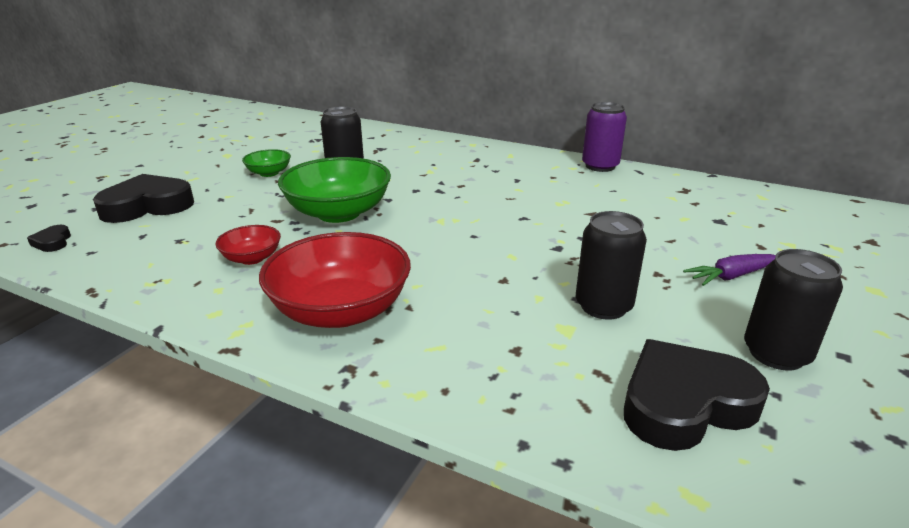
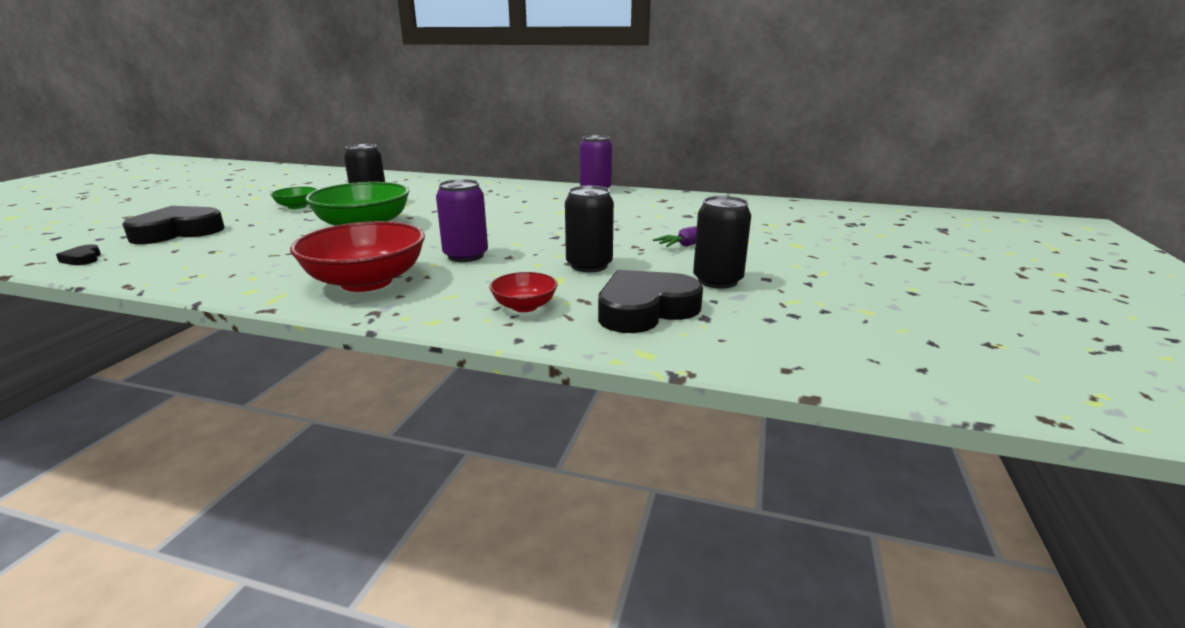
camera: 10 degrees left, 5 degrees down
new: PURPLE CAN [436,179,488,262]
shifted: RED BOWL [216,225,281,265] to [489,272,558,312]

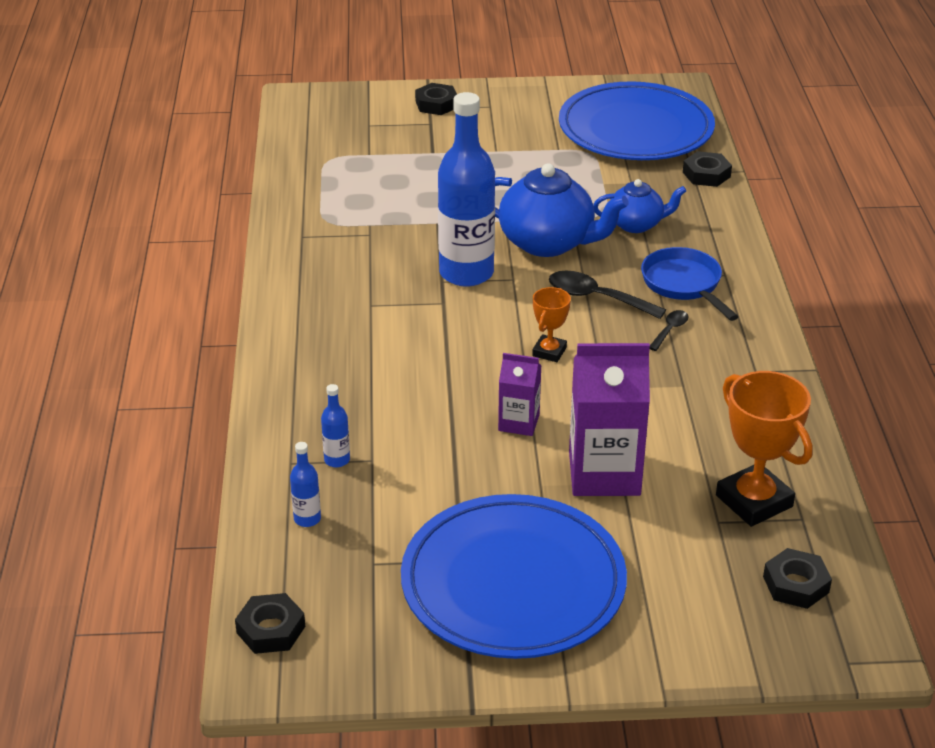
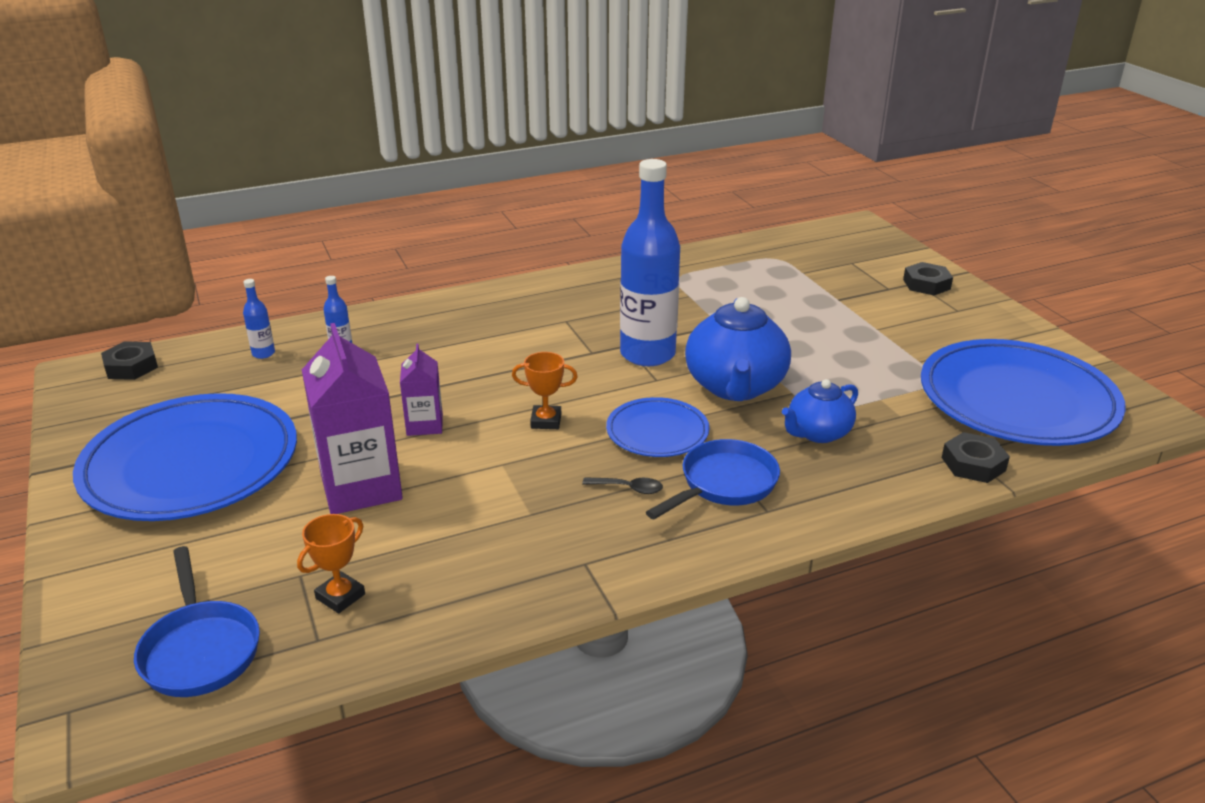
camera: 70 degrees right, 5 degrees down
swapped: BLACK SPOON [549,271,666,319] to BLUE PLATE [606,397,710,457]; BLACK NUT [763,548,832,609] to BLUE PAN [134,546,260,697]
rotated: BLUE TEAPOT [593,179,686,233] = [782,379,858,443] 75 degrees clockwise
scaled: ORANGE TROPHY [716,371,813,527] = [297,514,365,613] x0.55

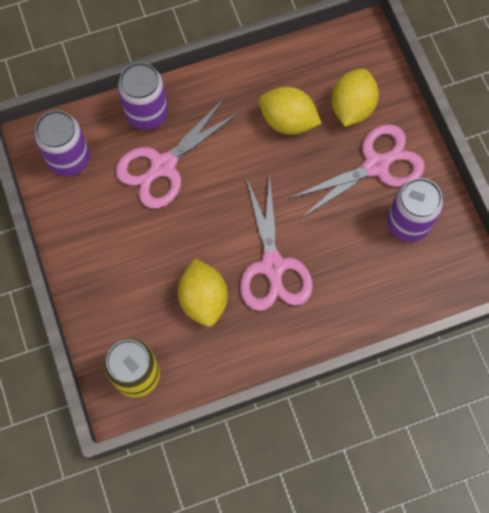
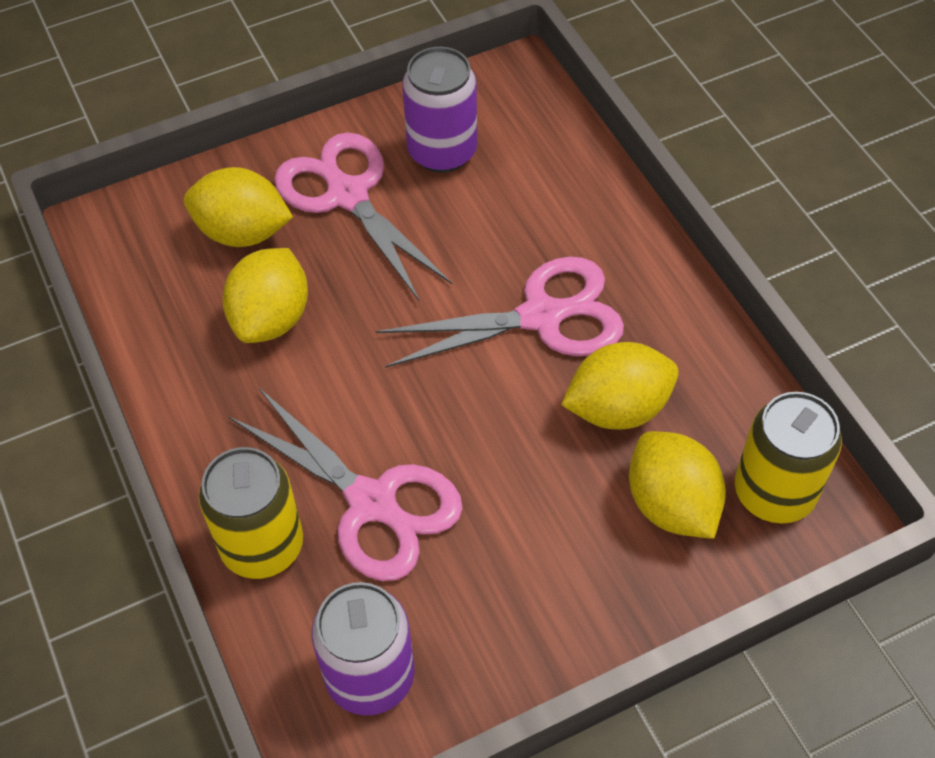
camera: 95 degrees left, 15 degrees down
new: YELLOW LEMON [629,431,726,539]
repainted: PURPLE CAN [118,62,168,130] to YELLOW CAN [199,447,303,579]

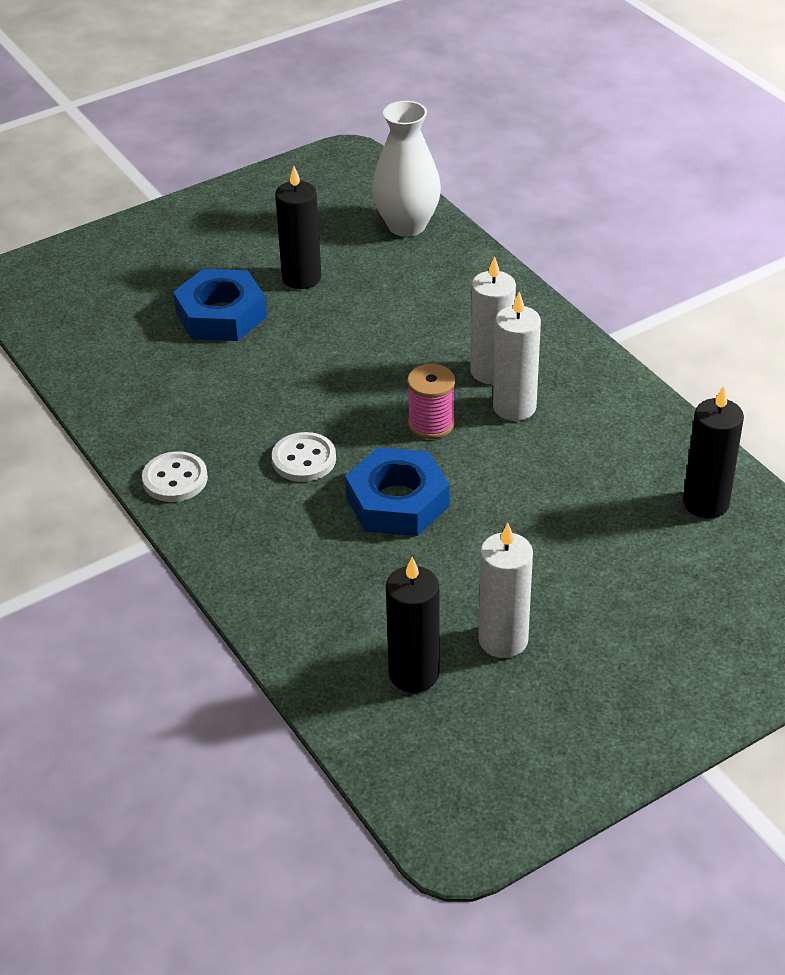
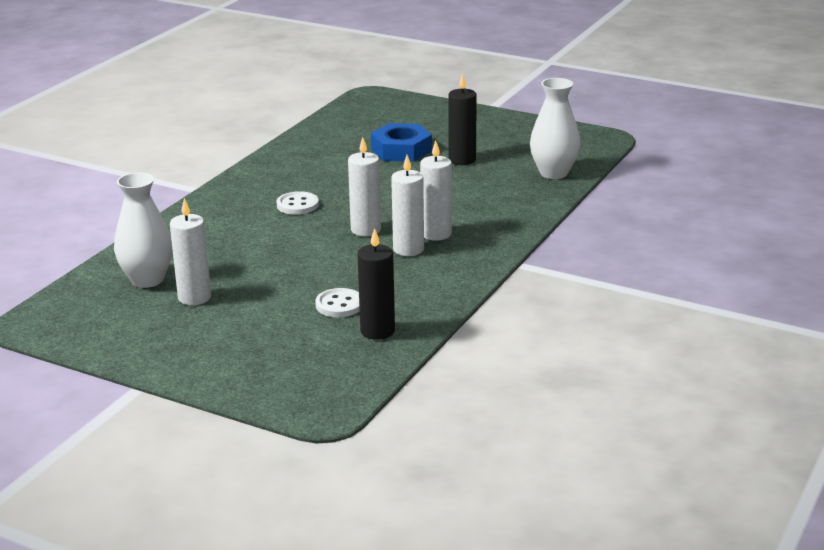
camera: 60 degrees right, 15 degrees down
gone: BLUE NUT [345,447,450,536]
shifted: WHITE BUTTON [142,451,208,502] to [315,288,360,317]
swapped: BLACK CANDLE [386,557,440,693] to WHITE VASE [114,172,173,288]; PINK SPOOL [407,364,455,439] to WHITE CANDLE [348,137,381,236]

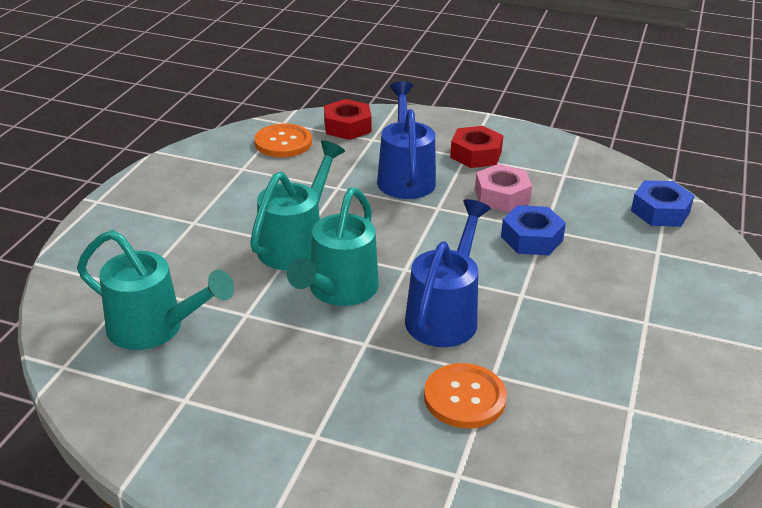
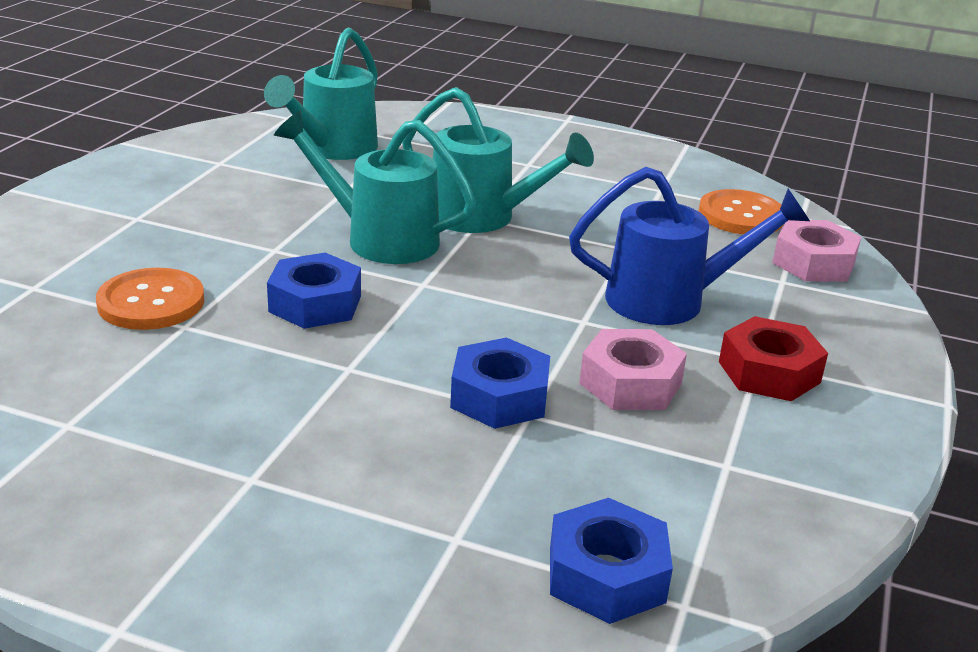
camera: 90 degrees right, 5 degrees down
swapped: BLUE WATERING CAN [405,199,491,347] to BLUE NUT [267,253,361,329]
repainted: RED NUT [324,99,372,140] to PINK NUT [772,220,861,281]

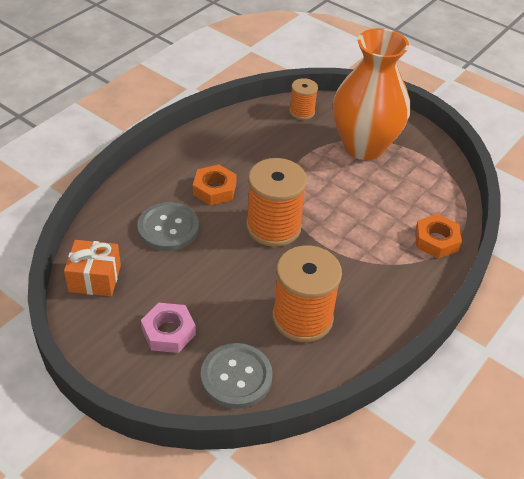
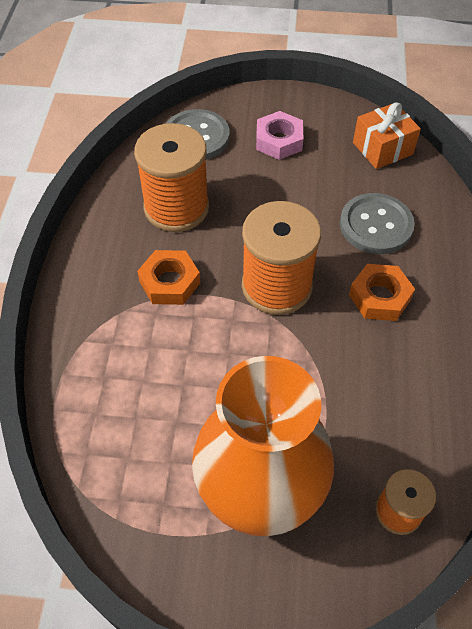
camera: 150 degrees right, 10 degrees up
shifted: ORANGE NUT [415,214,462,259] to [137,250,200,305]

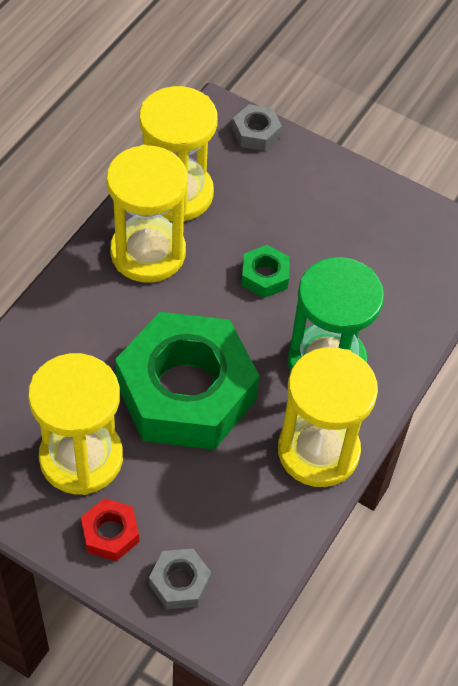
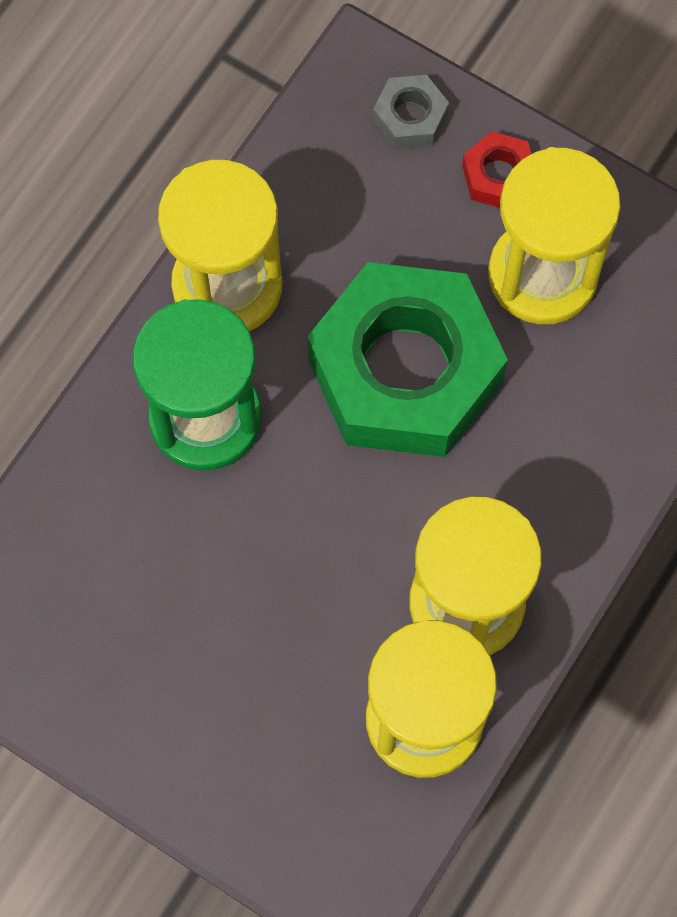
camera: 175 degrees left, 15 degrees up
gone: GREY NUT [232,104,282,151]; GREEN NUT [242,245,290,298]

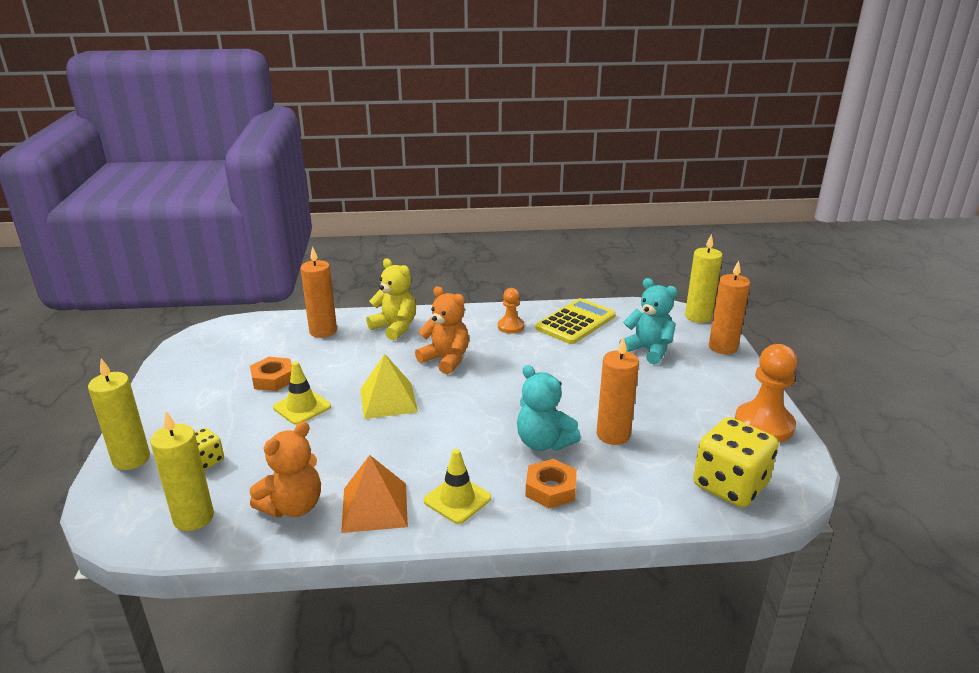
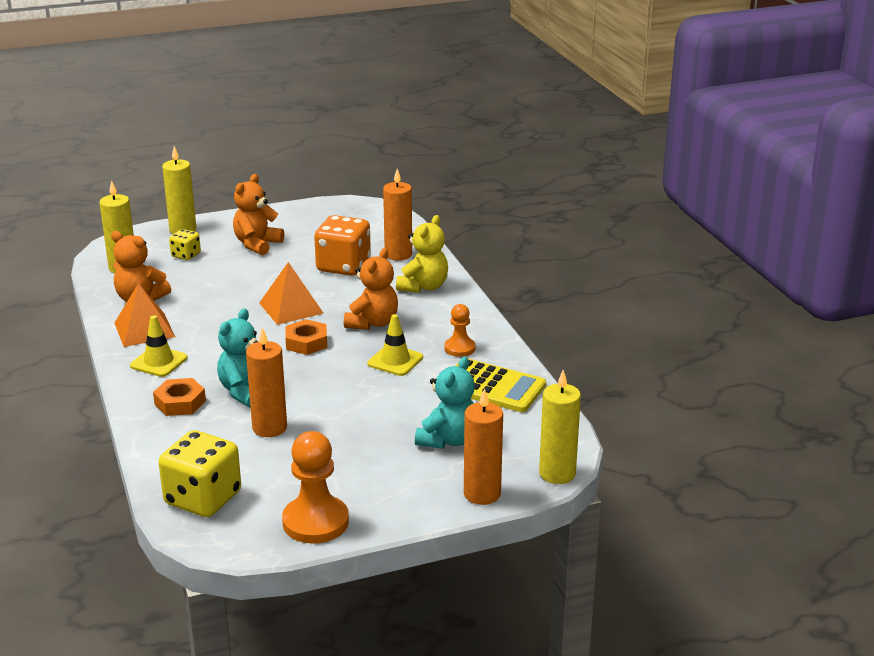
camera: 75 degrees right, 0 degrees up
new: ORANGE TEDDY BEAR [233,174,284,255]; ORANGE DICE [314,215,371,276]
shifted: ORANGE NUT [250,357,292,391] to [285,319,327,355]; YELLOW TRAFFIC CONE [273,362,331,425] to [367,314,423,376]
repainted: YELLOW PYRAMID [360,354,418,419] to ORANGE PYRAMID [259,262,324,325]

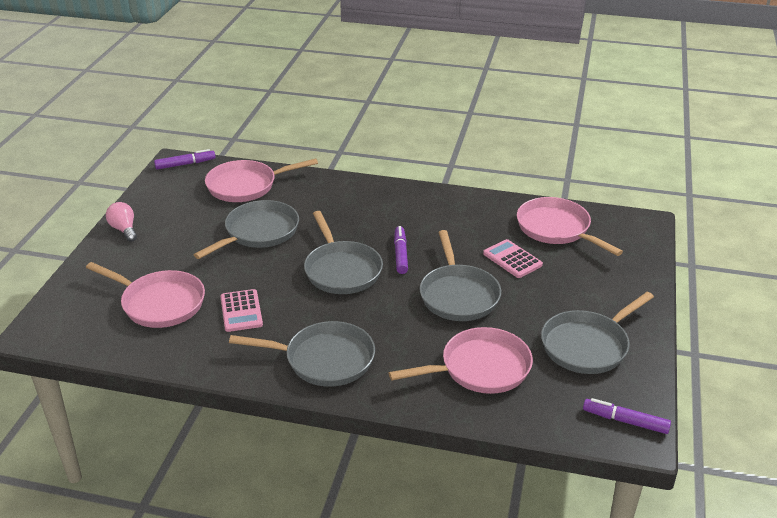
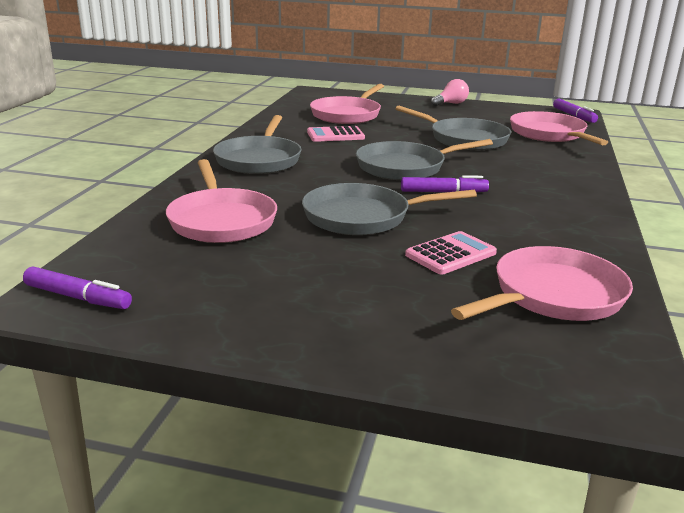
camera: 90 degrees right, 10 degrees down
gone: GREY PAN [541,292,654,374]
rotated: PURPLE MARKER [583,398,671,434] = [23,266,132,309] 90 degrees clockwise

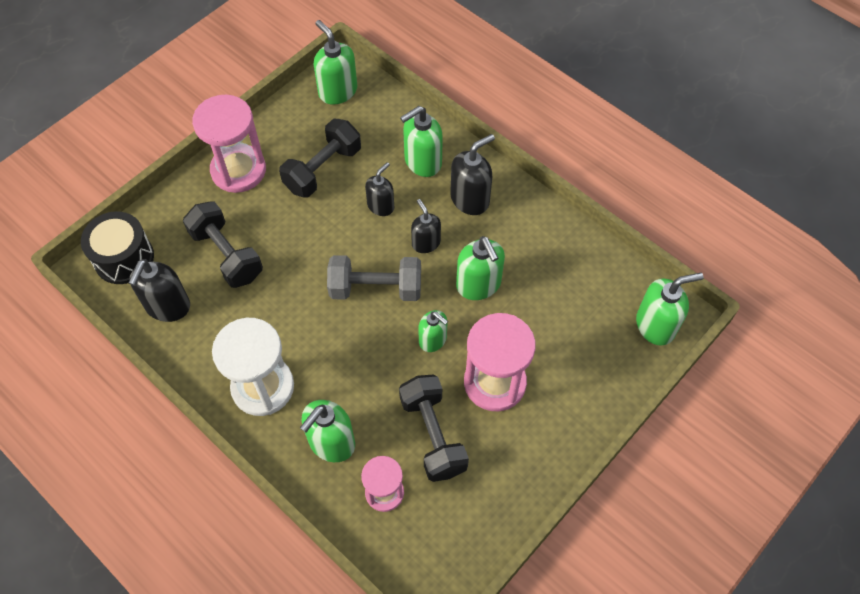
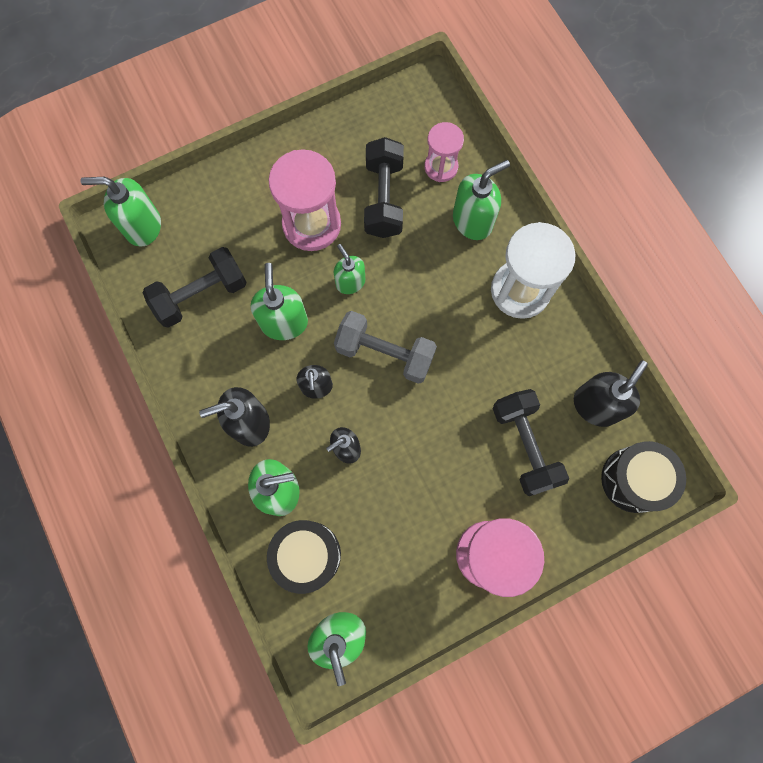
camera: 160 degrees left, 15 degrees up
new: BLACK DRUM [267,520,341,594]
shifted: BLACK DUMBBELL [279,119,361,198] to [143,247,247,328]

